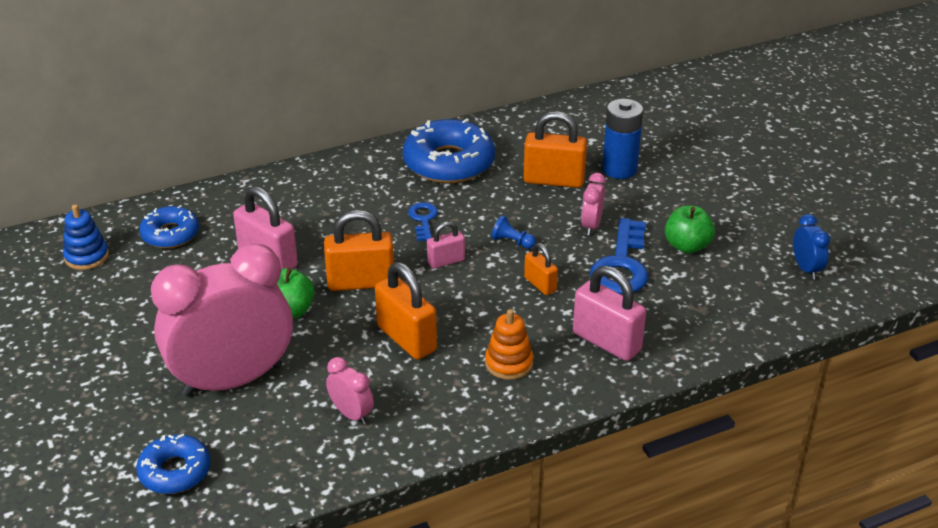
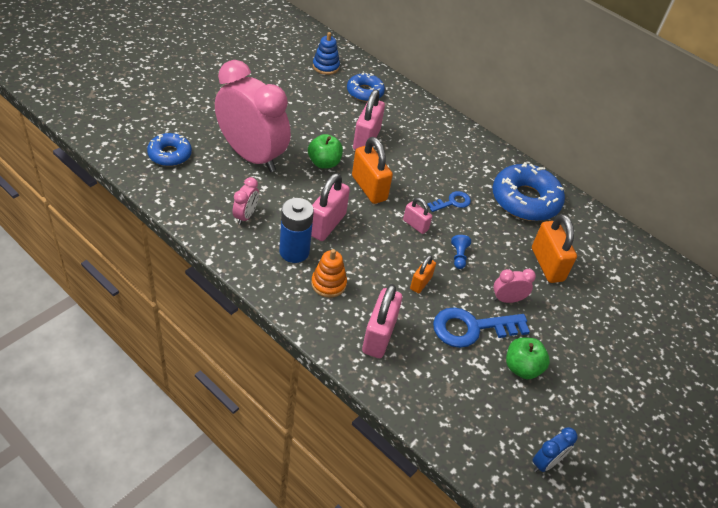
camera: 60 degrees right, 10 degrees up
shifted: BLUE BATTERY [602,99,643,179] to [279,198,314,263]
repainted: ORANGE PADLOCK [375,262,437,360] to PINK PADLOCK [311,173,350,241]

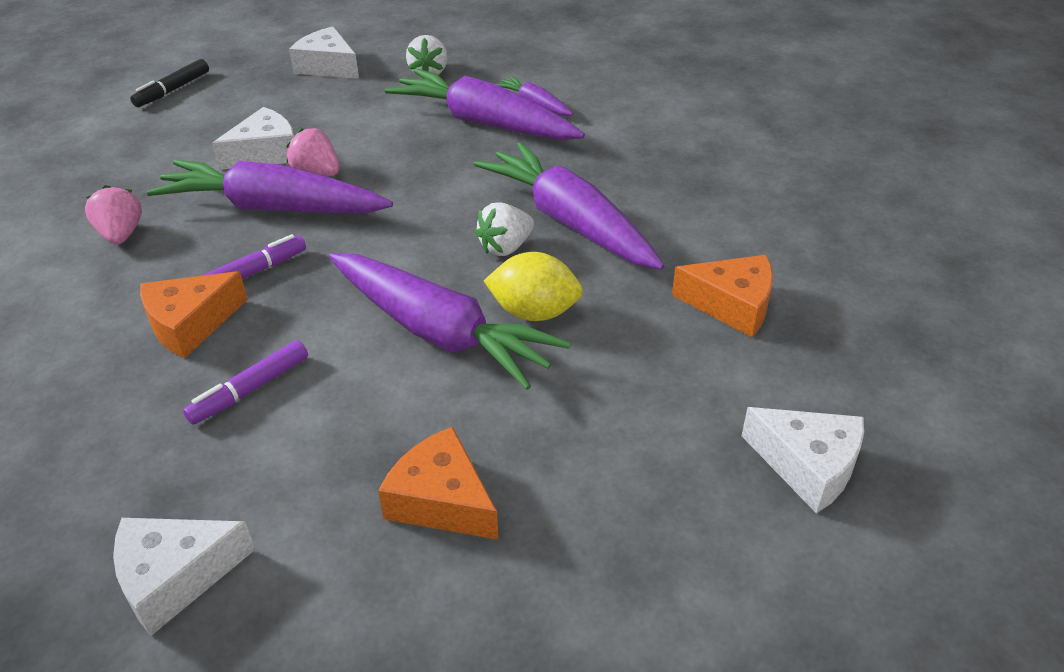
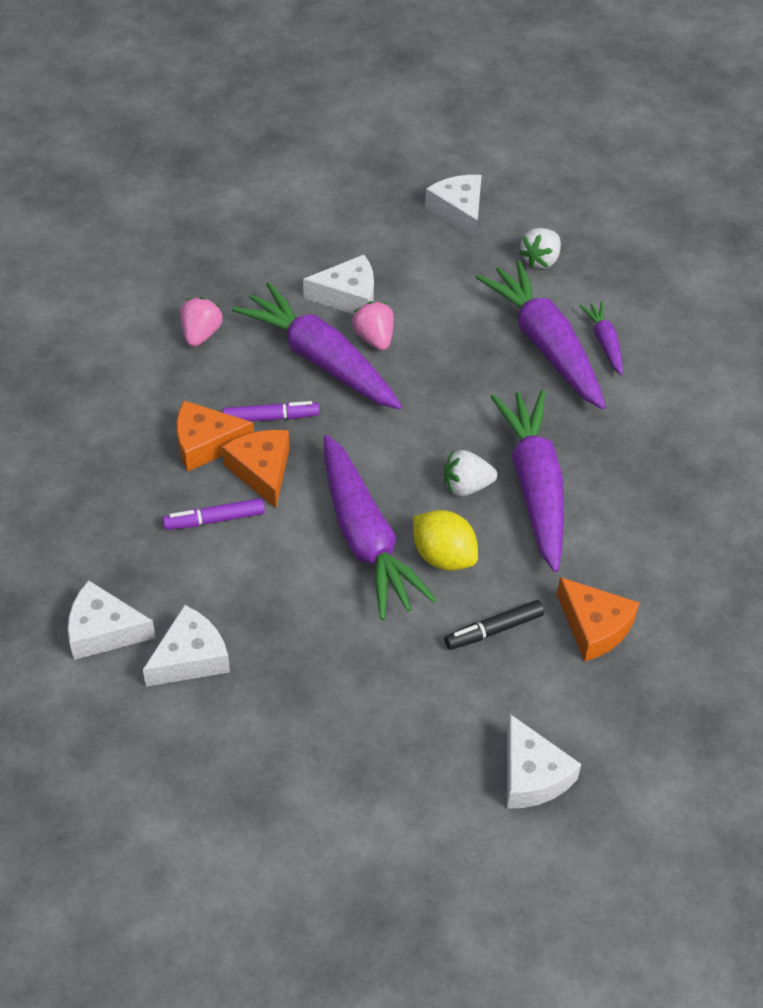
camera: 30 degrees right, 10 degrees up
new: WHITE CHEESE [143,605,230,687]
shifted: BLACK MARKER [130,59,209,107] to [445,600,545,650]; ORANGE CHEESE [378,426,499,540] to [222,430,289,508]

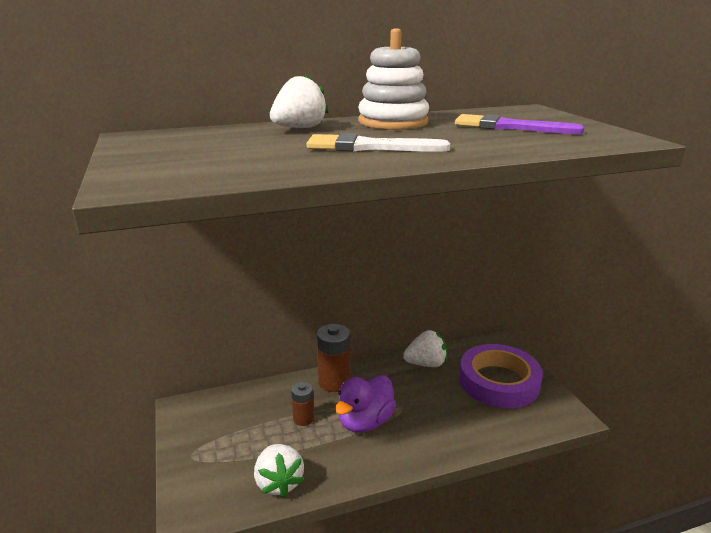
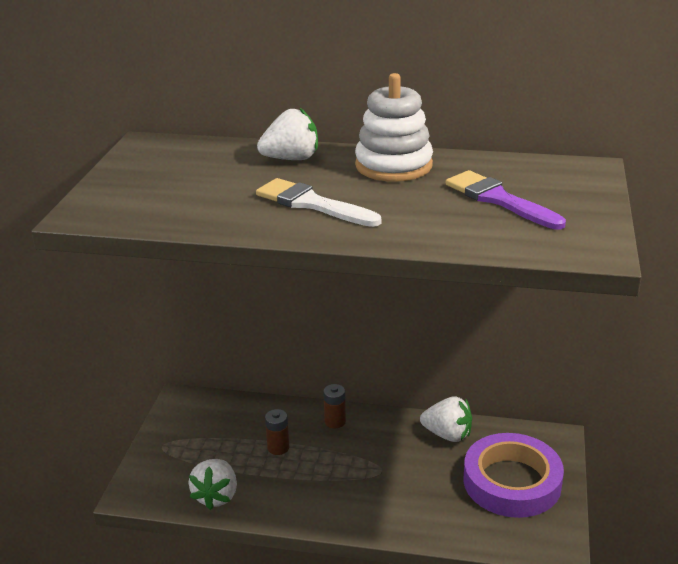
camera: 30 degrees right, 5 degrees up
gone: PURPLE DUCK [335,375,396,433]
scaled: BROWN BATTERY [317,324,350,392] = [323,384,346,428] x0.59

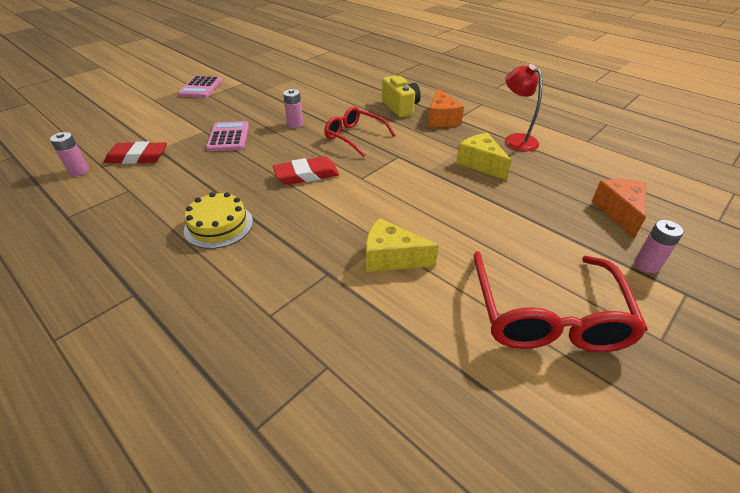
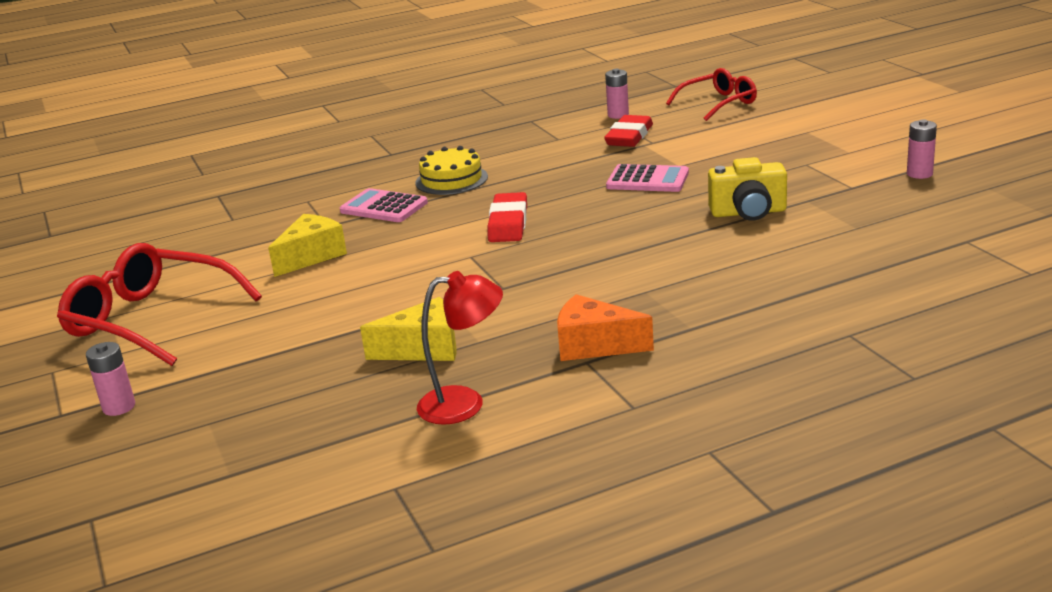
camera: 115 degrees right, 15 degrees down
gone: ORANGE CHEESE [592,179,646,238]
shifted: PINK CALCULATOR [178,76,222,98] to [340,188,428,222]; PINK BATTERY [283,89,303,128] to [907,119,937,179]; RED GLASSES [324,106,396,157] to [666,68,757,121]; YELLOW CAMERA [382,76,421,118] to [708,157,787,221]

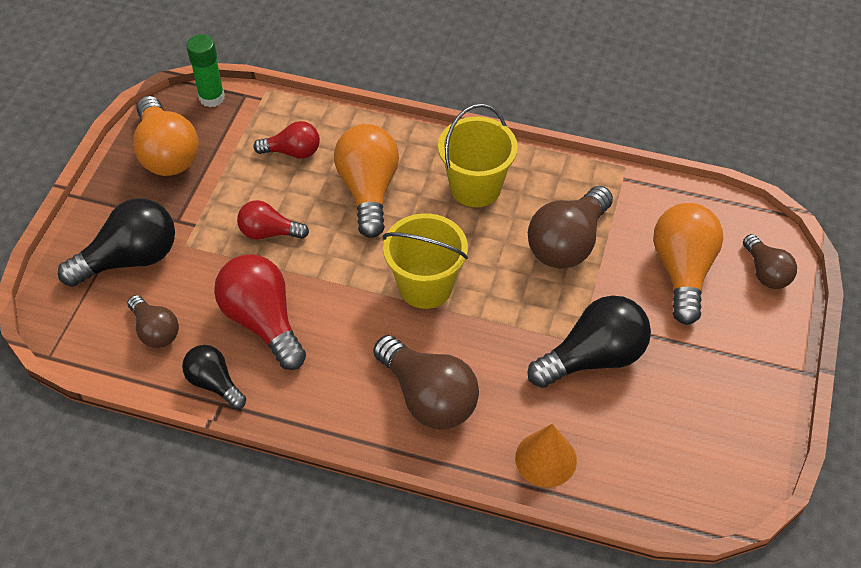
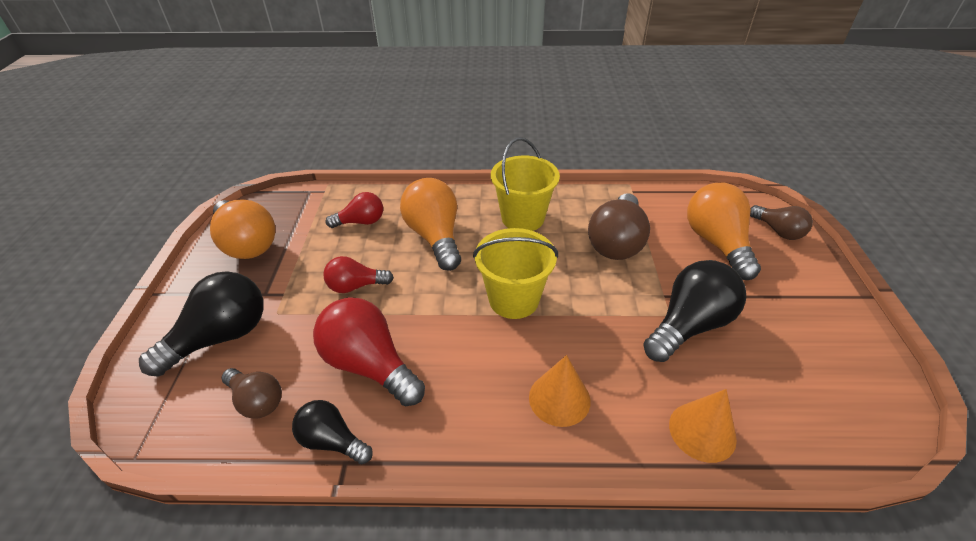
camera: 15 degrees left, 10 degrees down
gone: GREEN GLUE STICK [186,34,225,107]
swapped: BROWN LIGHT BULB [373,335,479,429] to ORANGE CONE [529,355,591,427]

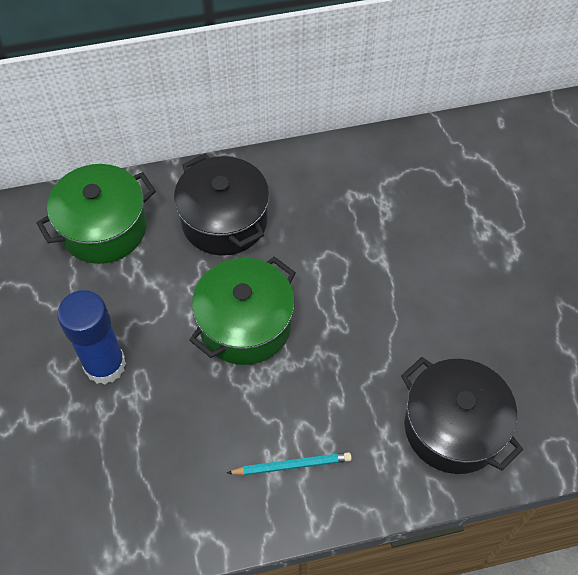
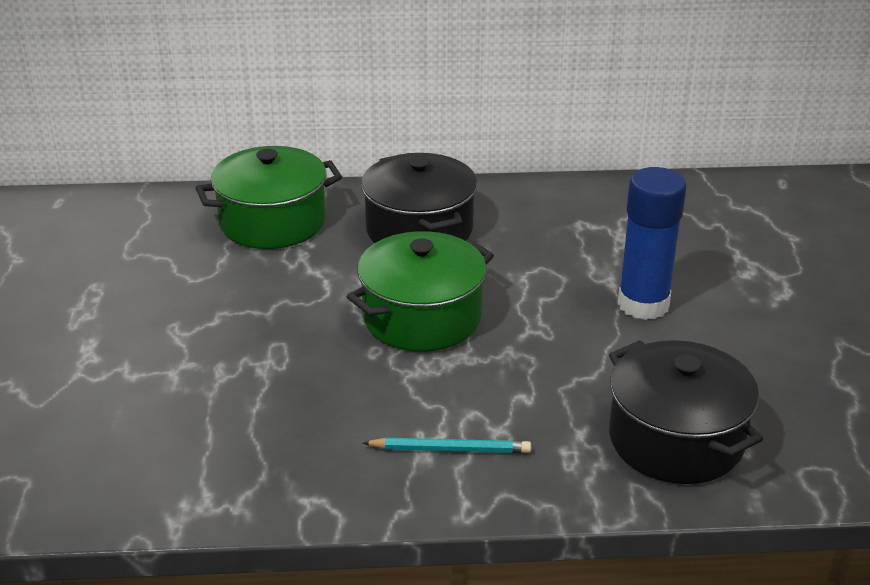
camera: 10 degrees right, 25 degrees down
shifted: BLUE GLUE STICK [57,290,126,384] to [618,167,687,320]

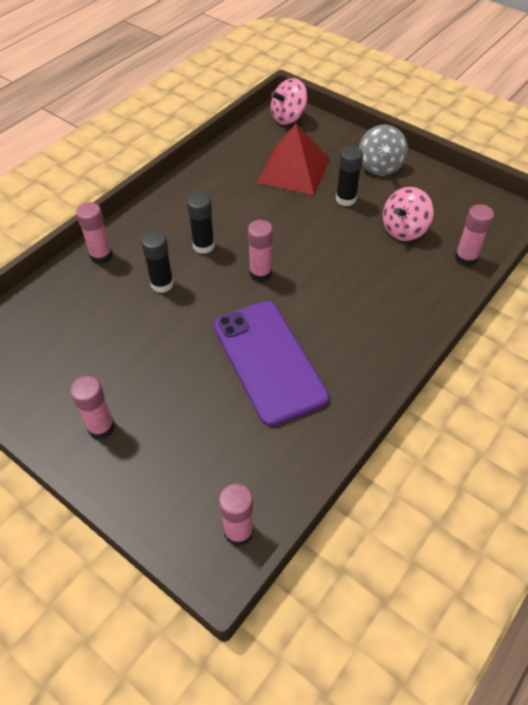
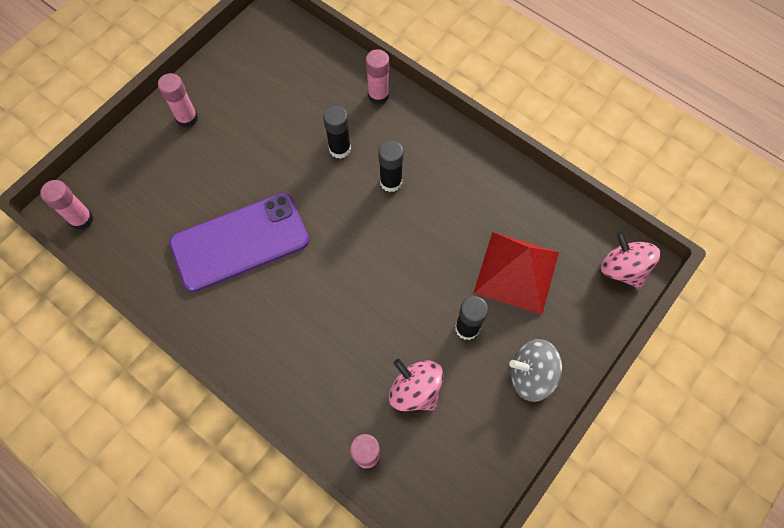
camera: 90 degrees right, 15 degrees up
gone: PINK GLUE STICK [248,220,273,282]

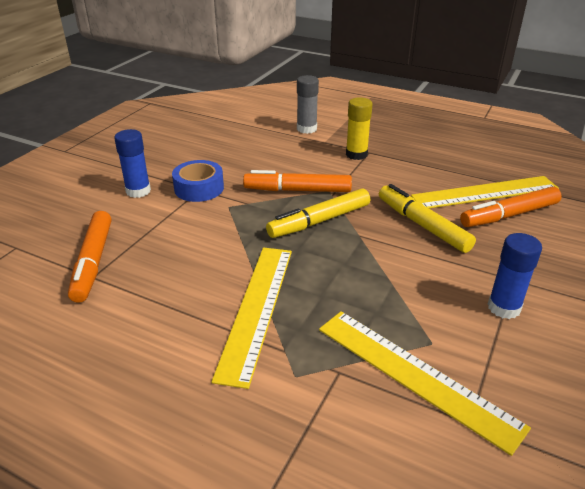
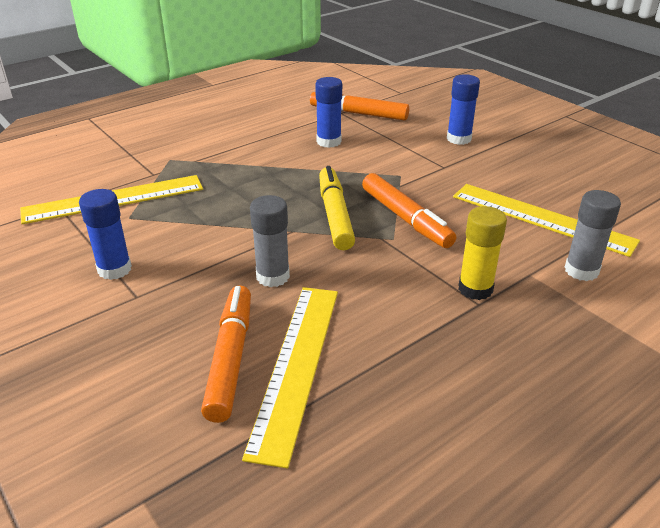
camera: 115 degrees right, 0 degrees up
gone: BLUE TAPE [172,160,224,202]
new: BLUE GLUE STICK [315,77,342,148]
shifted: YELLOW RULER [211,247,292,389] to [453,184,640,257]
swapped: YELLOW MARKER [379,184,476,253] to GREY GLUE STICK [250,195,290,287]
rotated: ORANGE MARKER [243,170,352,192] = [362,173,456,248] 120 degrees clockwise

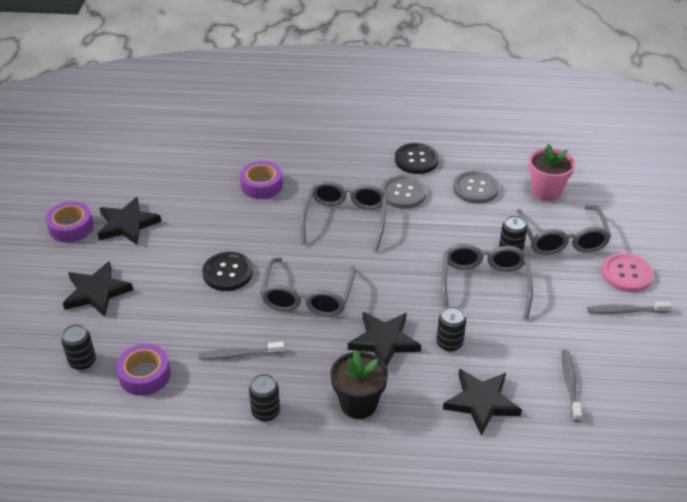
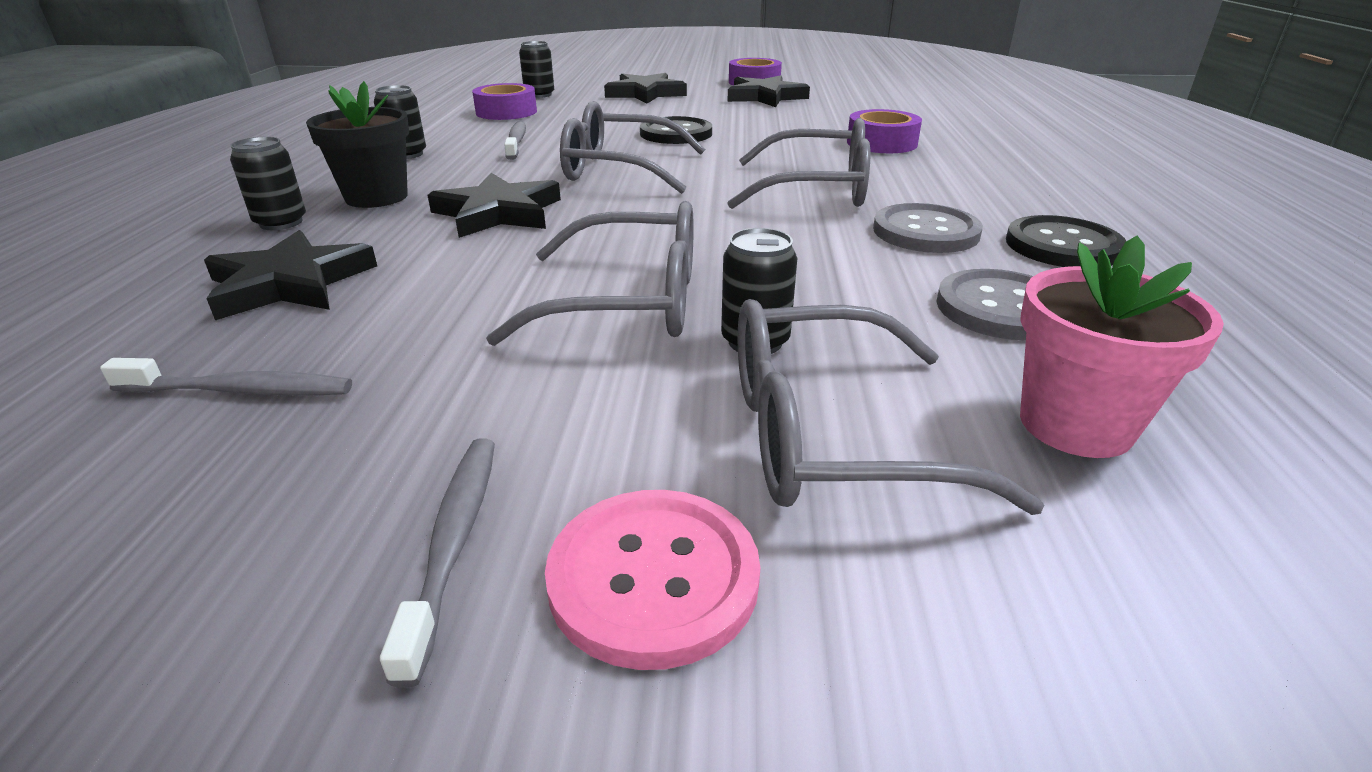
camera: 90 degrees right, 10 degrees down
shifted: BLACK CAN [436,306,466,352] to [230,137,306,230]

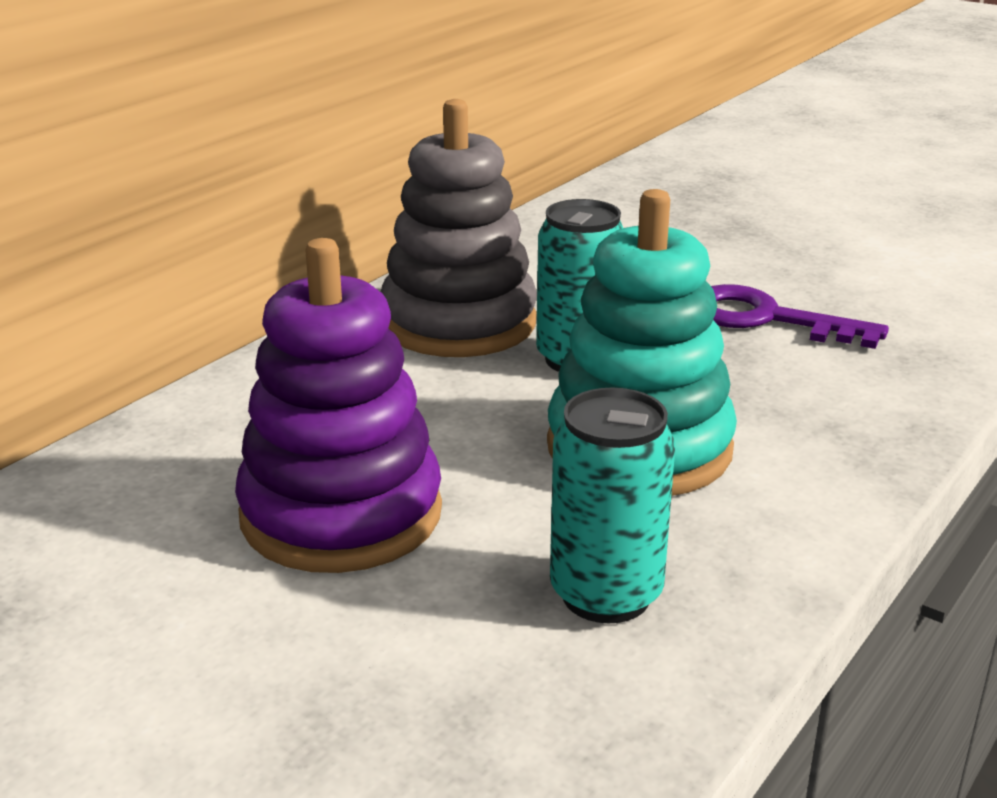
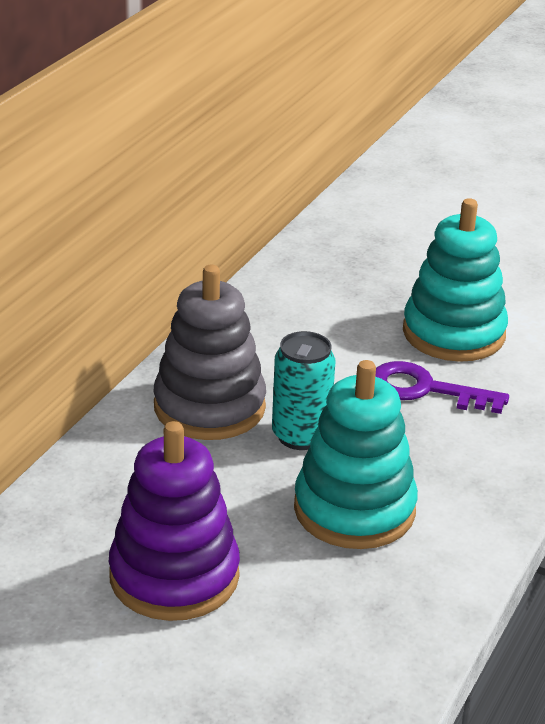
camera: 10 degrees left, 5 degrees up
gone: TURQUOISE CAN [550,388,675,623]
new: TURQUOISE STACKING TOY [403,198,508,362]

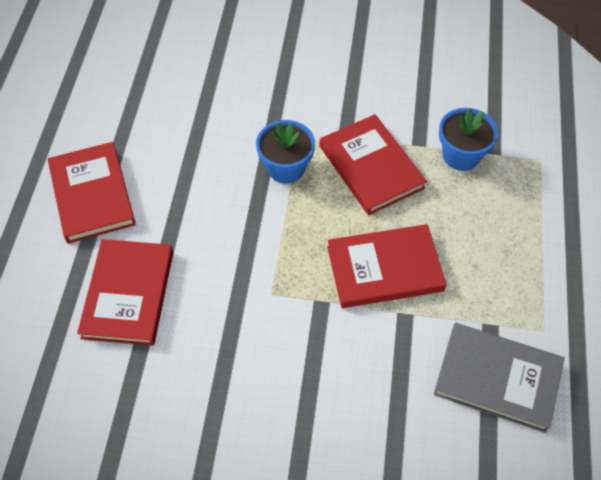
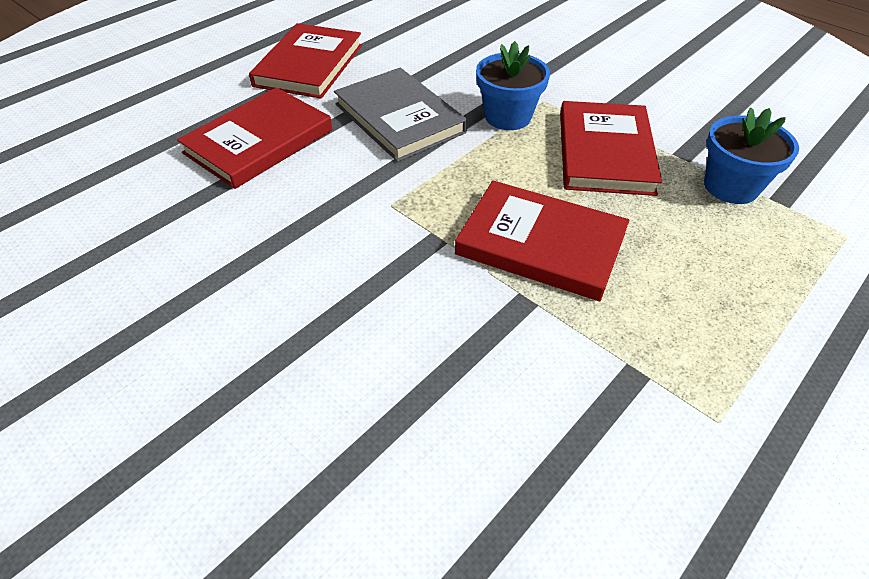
camera: 35 degrees right, 10 degrees down
shifted: GREY BOOK [434,323,564,433] to [334,68,467,162]

